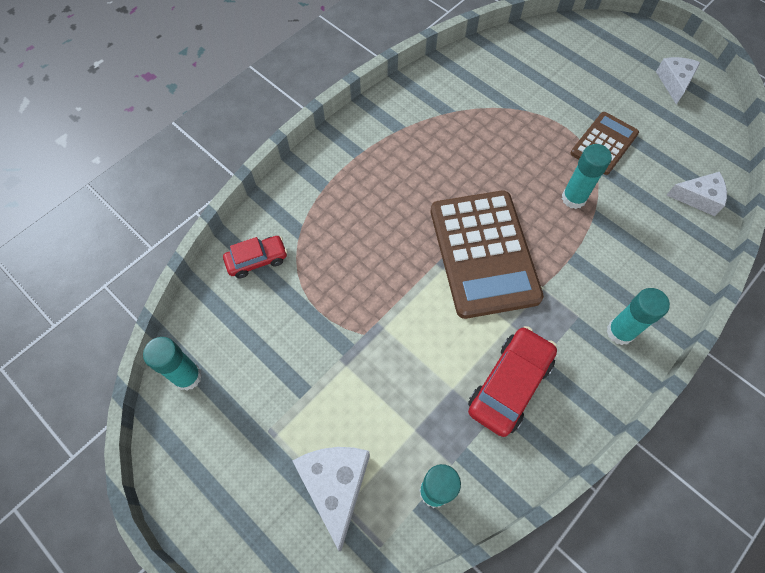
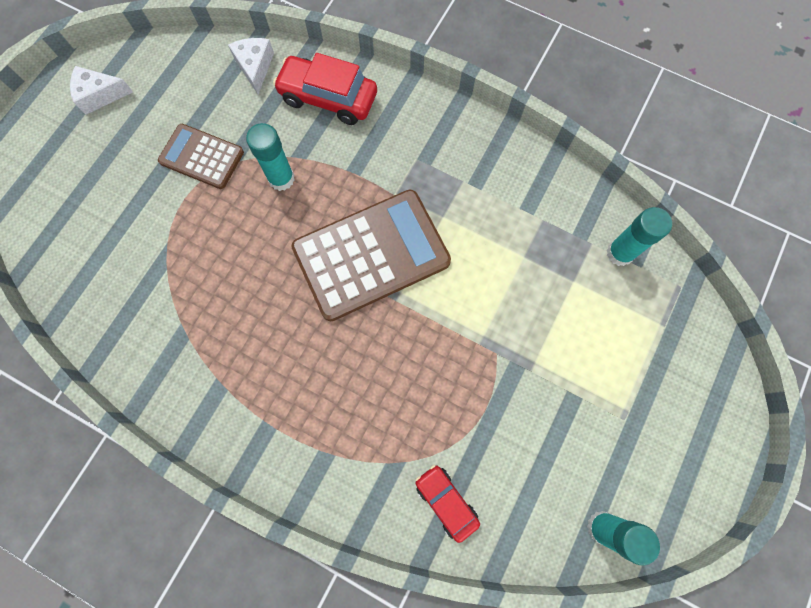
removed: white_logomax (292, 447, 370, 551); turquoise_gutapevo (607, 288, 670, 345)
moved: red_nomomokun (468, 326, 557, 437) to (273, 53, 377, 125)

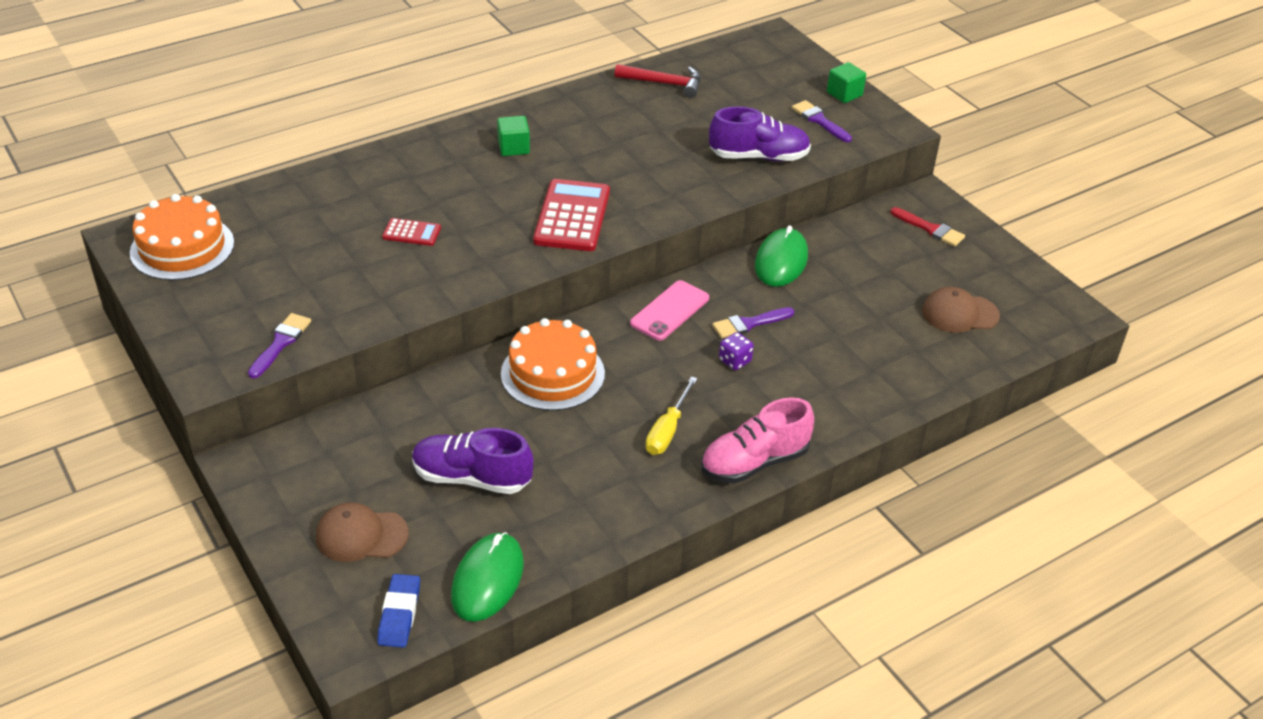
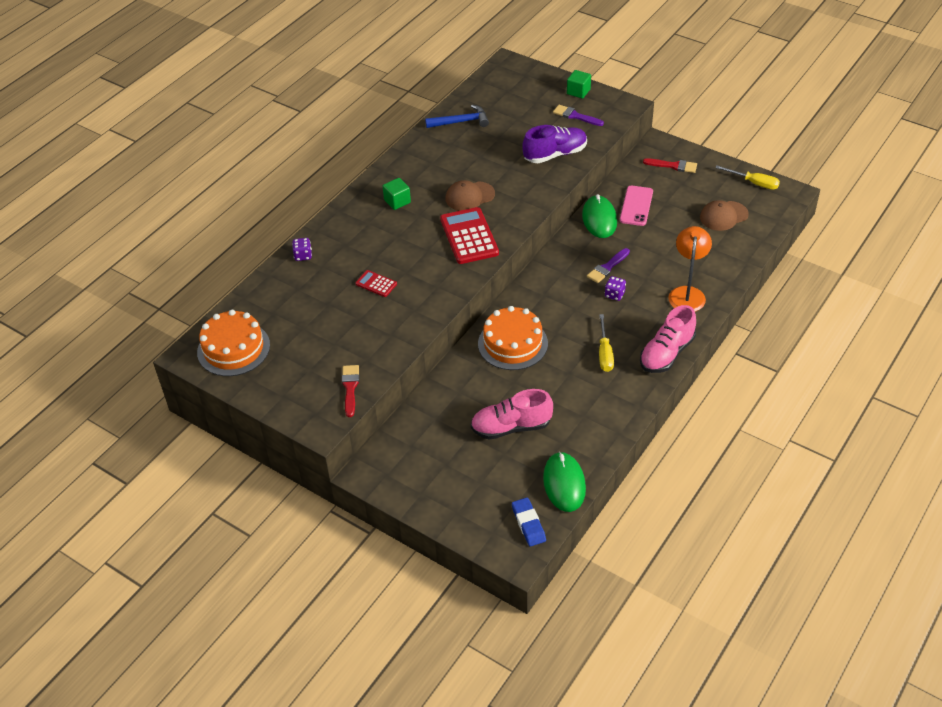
added: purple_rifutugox (292, 238, 312, 261); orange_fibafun (668, 226, 712, 312); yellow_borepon (715, 166, 780, 190)
moved: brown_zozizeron (316, 502, 409, 562) to (446, 180, 495, 211); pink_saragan (630, 280, 709, 341) to (620, 186, 653, 226)
recoloured: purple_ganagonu (248, 313, 311, 379) to red_ganagonu (342, 365, 359, 417); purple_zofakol (412, 428, 533, 494) to pink_zofakol (471, 389, 553, 439); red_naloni (615, 64, 701, 98) to blue_naloni (425, 105, 489, 128)
turned: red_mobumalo (382, 218, 441, 246) = (355, 270, 397, 297) 135 degrees counterclockwise

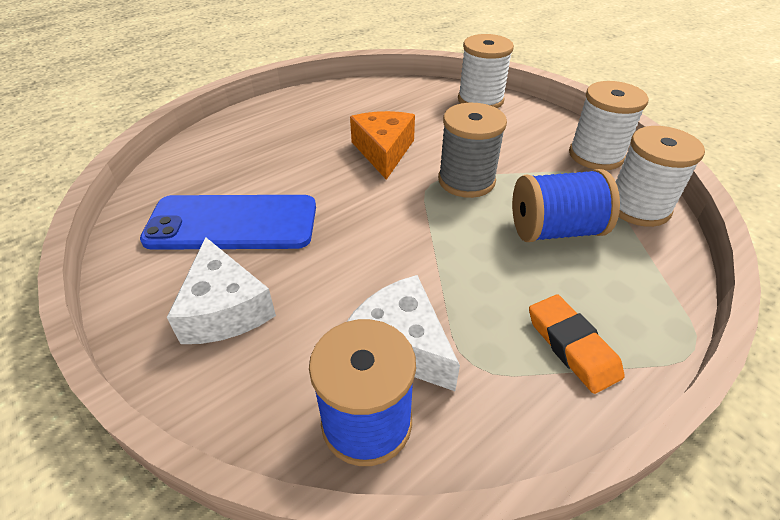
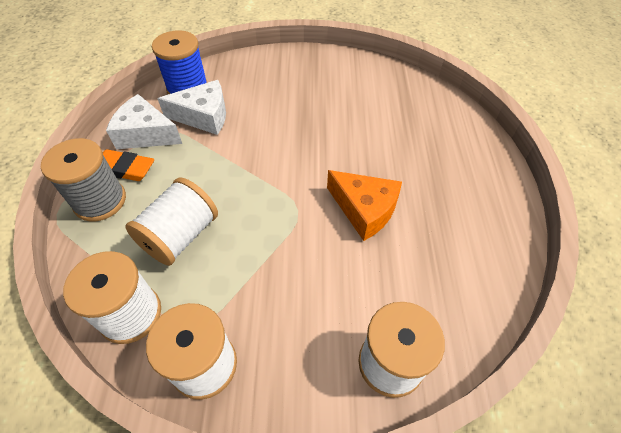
removed: blue_saragan (140, 195, 316, 250)
moved: white_logomax (167, 237, 276, 344) to (106, 94, 182, 149); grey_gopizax (438, 103, 507, 198) to (41, 138, 126, 221)
recoloured: blue_gopizax (512, 169, 620, 242) to white_gopizax (125, 177, 218, 266)

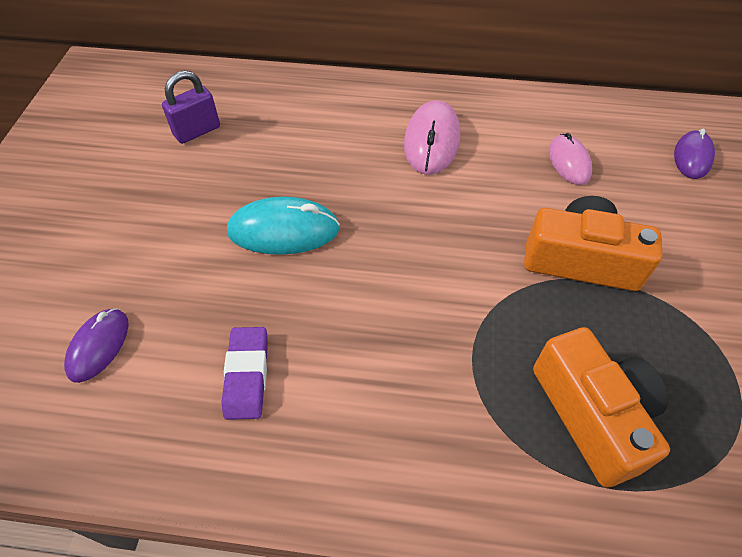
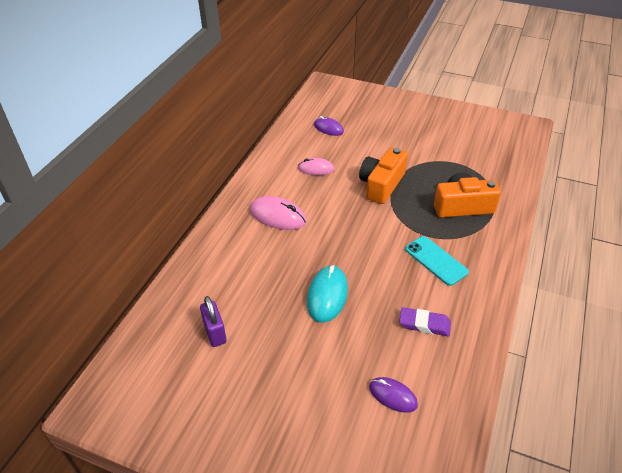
added: turquoise_saragan (405, 236, 469, 286)

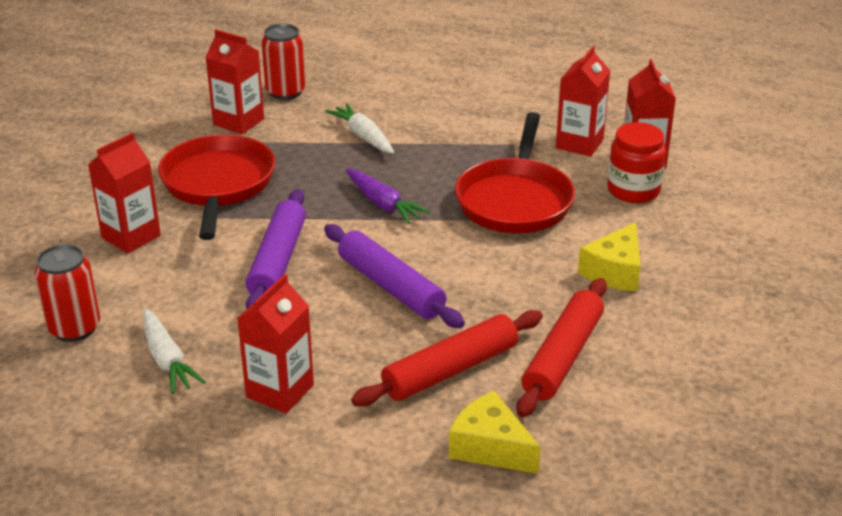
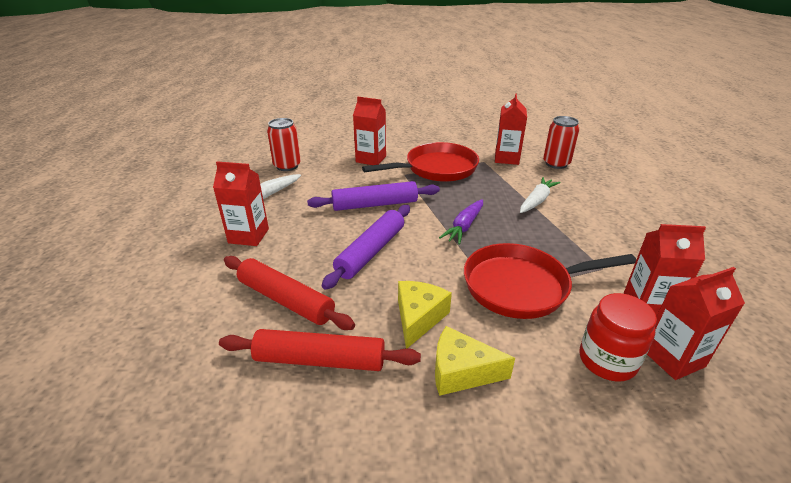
moved: yellow_logomax (449, 391, 541, 474) to (398, 281, 452, 348)

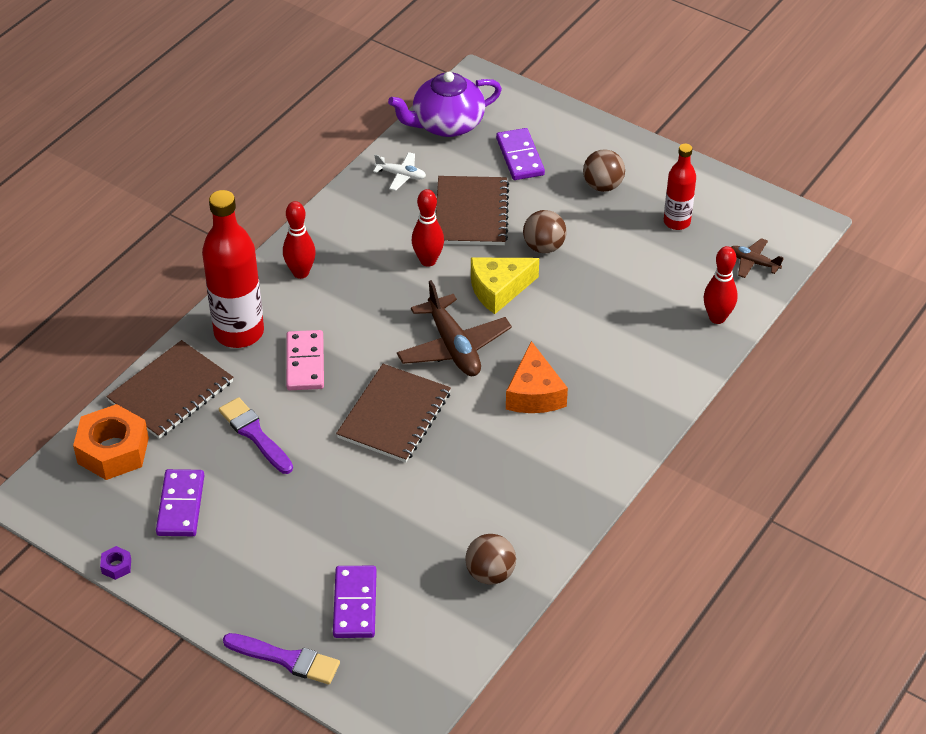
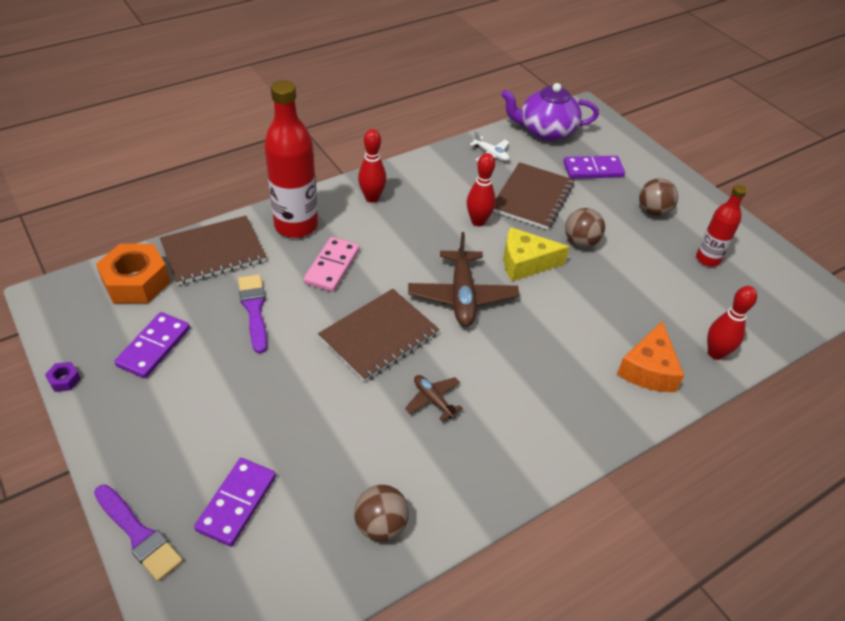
moved: orange_logomax (506, 341, 568, 413) to (617, 321, 684, 392); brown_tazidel (731, 238, 784, 278) to (405, 375, 462, 421)
turned: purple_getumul (496, 128, 545, 180) = (563, 156, 625, 179) 75 degrees clockwise

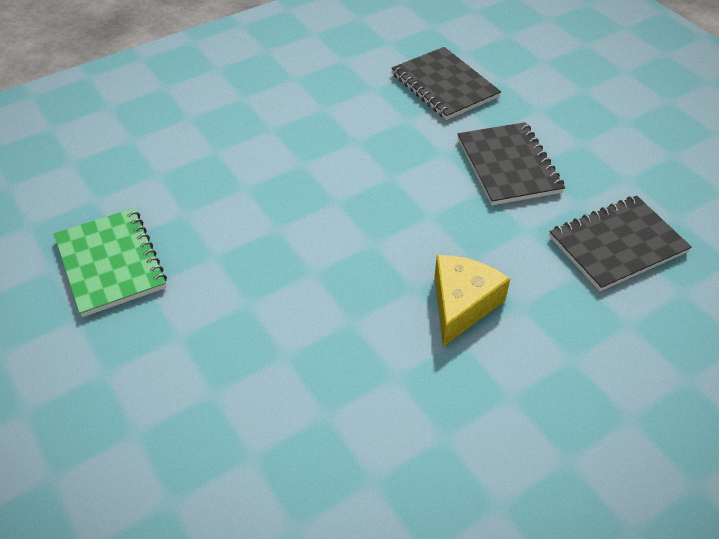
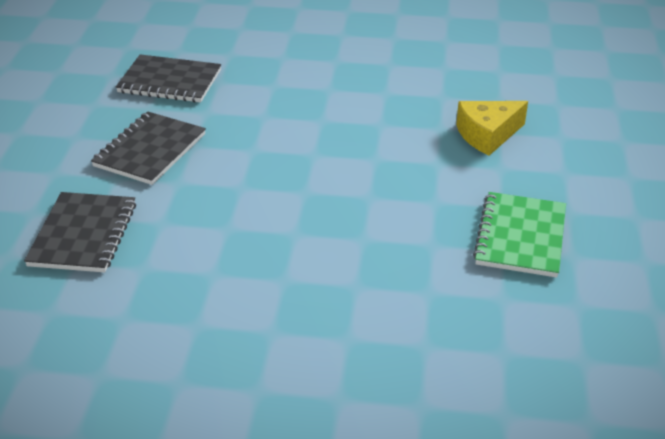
moved: yellow_logomax (434, 255, 510, 347) to (456, 101, 528, 156)

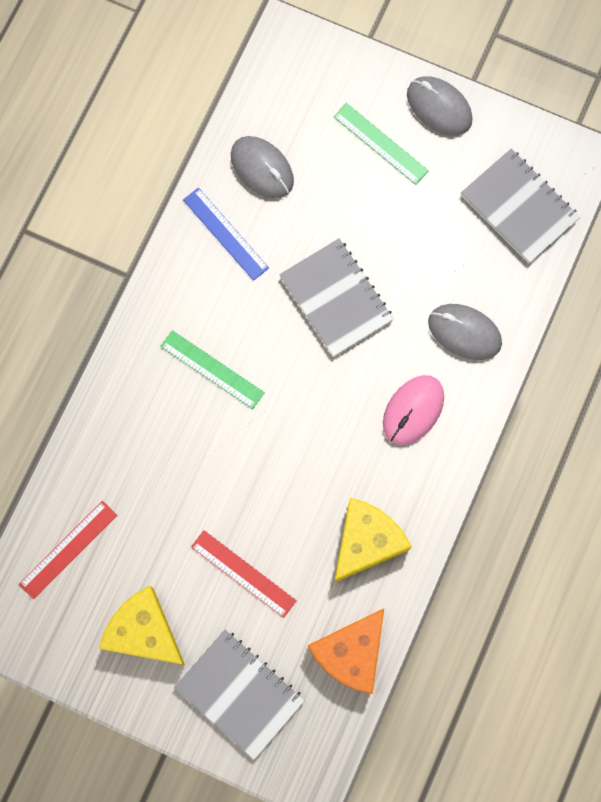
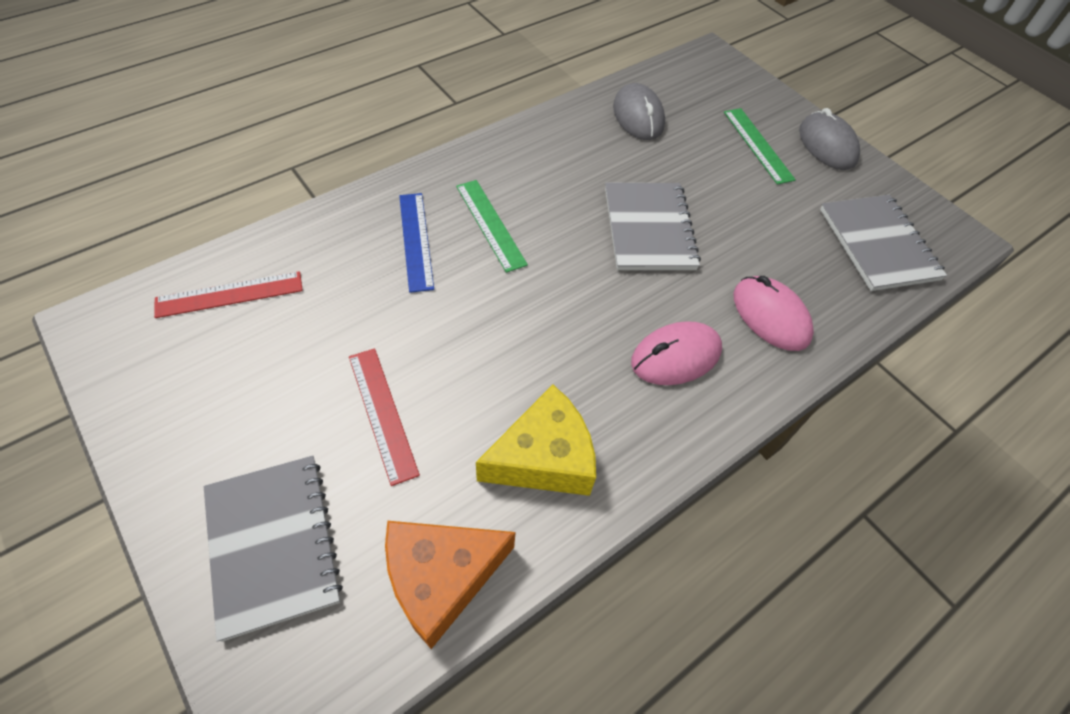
removed: yellow_logomax (99, 586, 185, 665)
moved: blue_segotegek (183, 188, 269, 281) to (399, 193, 434, 293)
recoloured: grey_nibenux (428, 304, 502, 360) to pink_nibenux (733, 276, 814, 351)

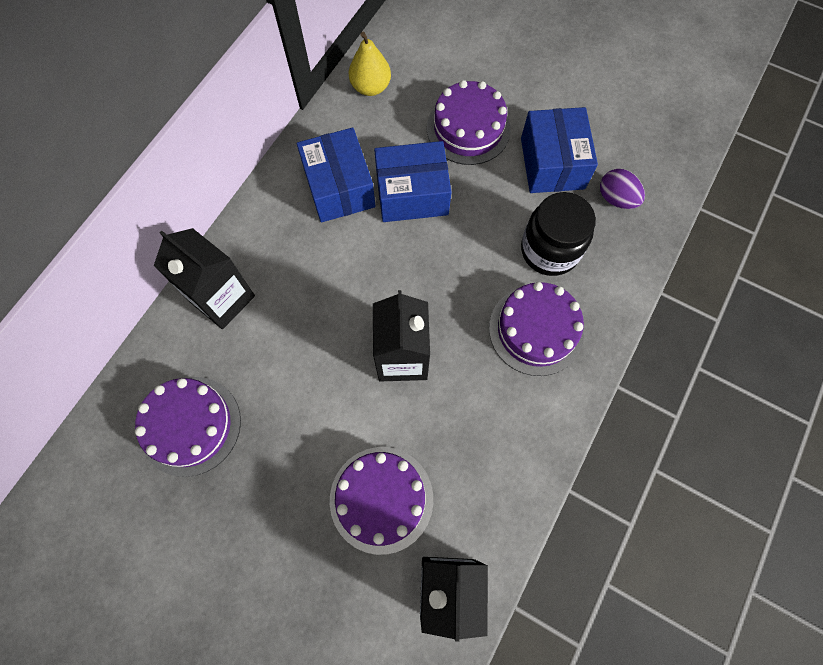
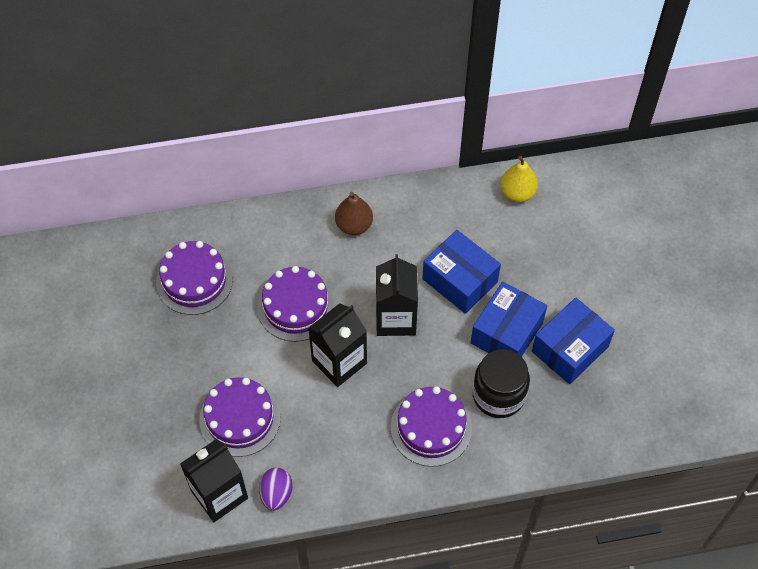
added: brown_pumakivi (335, 192, 373, 235)
moved: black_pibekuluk (154, 228, 255, 329) to (376, 254, 418, 336); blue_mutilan (297, 128, 376, 222) to (471, 282, 547, 357); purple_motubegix (427, 80, 511, 165) to (257, 266, 335, 342); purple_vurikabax (600, 169, 645, 209) to (259, 468, 292, 511)

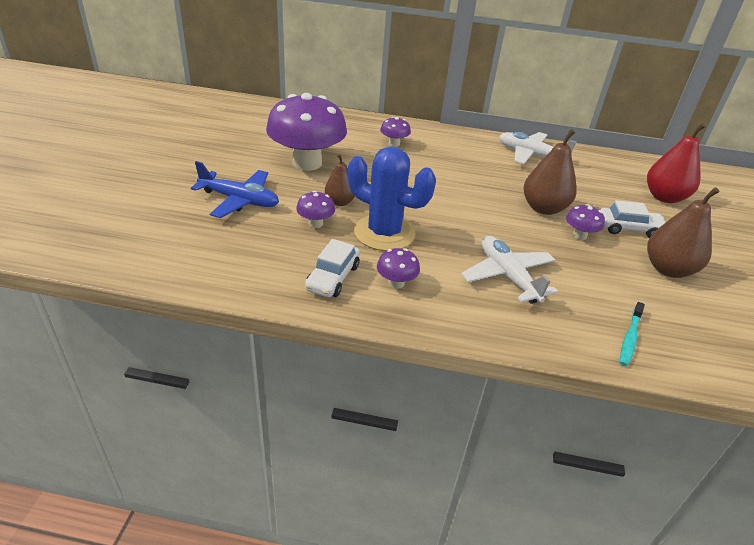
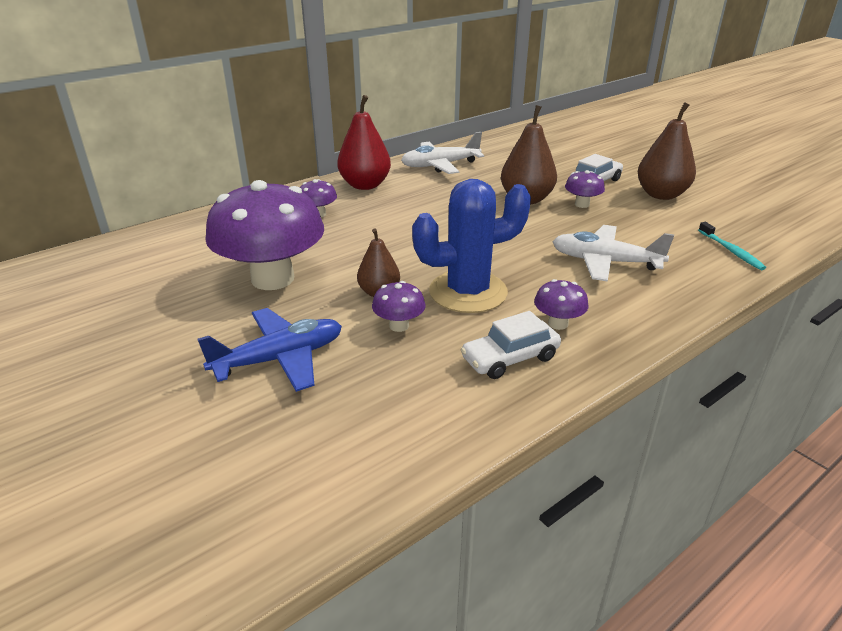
moved: red_pumakivi (647, 123, 706, 203) to (337, 95, 391, 190)
turned: white_nomomokun (305, 239, 360, 297) = (460, 311, 561, 379) 90 degrees clockwise

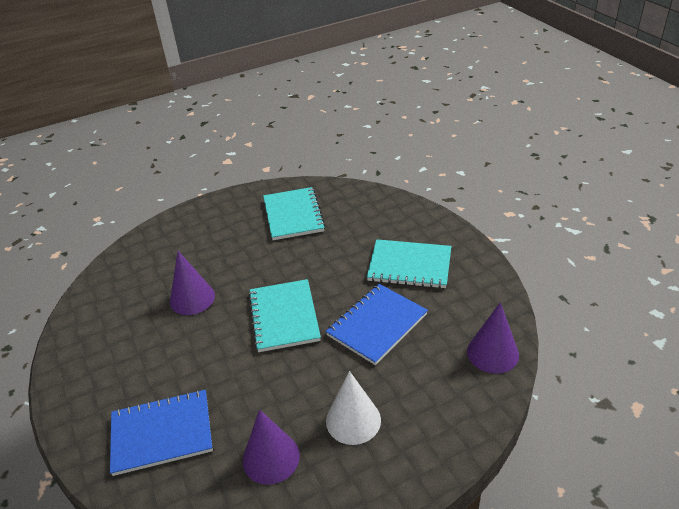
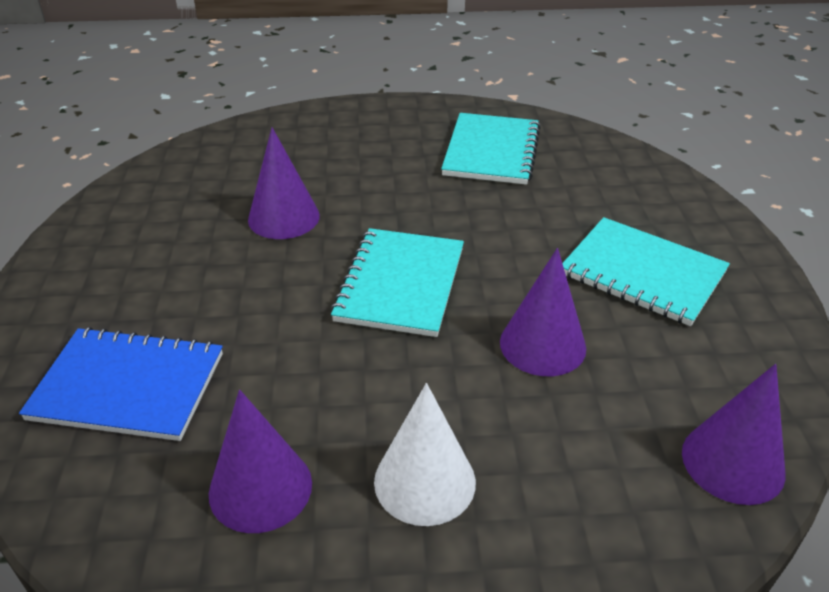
replaced: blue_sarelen (326, 284, 428, 365) to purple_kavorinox (500, 248, 586, 376)

